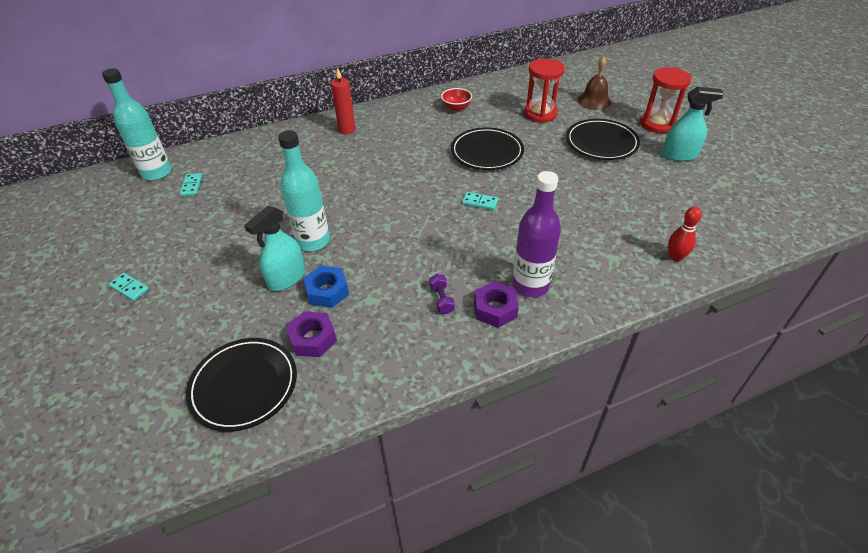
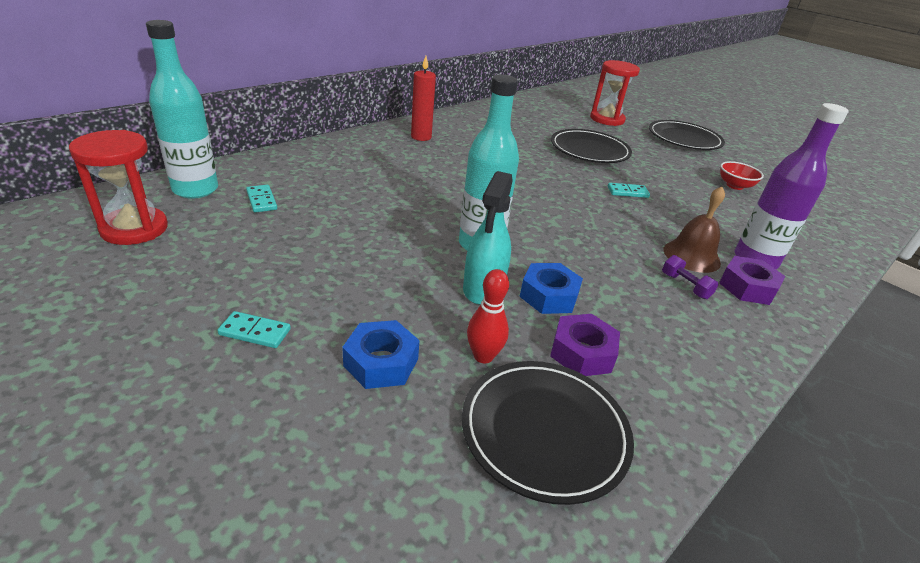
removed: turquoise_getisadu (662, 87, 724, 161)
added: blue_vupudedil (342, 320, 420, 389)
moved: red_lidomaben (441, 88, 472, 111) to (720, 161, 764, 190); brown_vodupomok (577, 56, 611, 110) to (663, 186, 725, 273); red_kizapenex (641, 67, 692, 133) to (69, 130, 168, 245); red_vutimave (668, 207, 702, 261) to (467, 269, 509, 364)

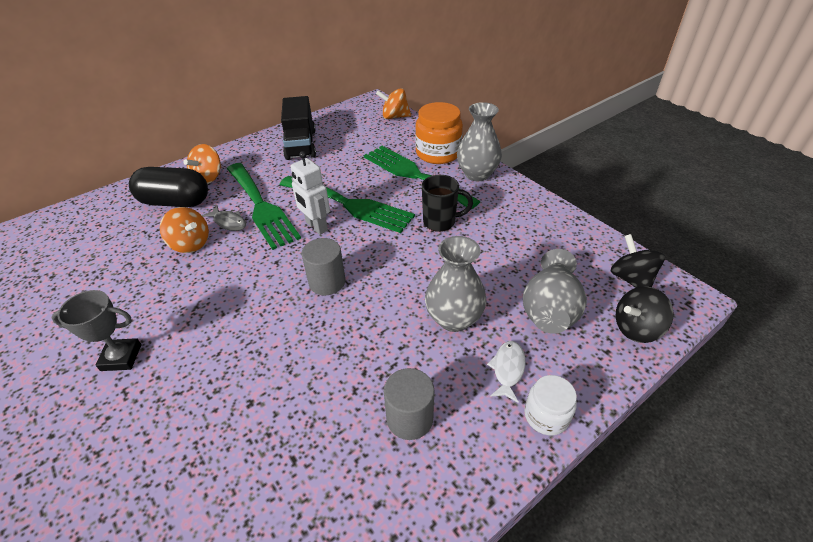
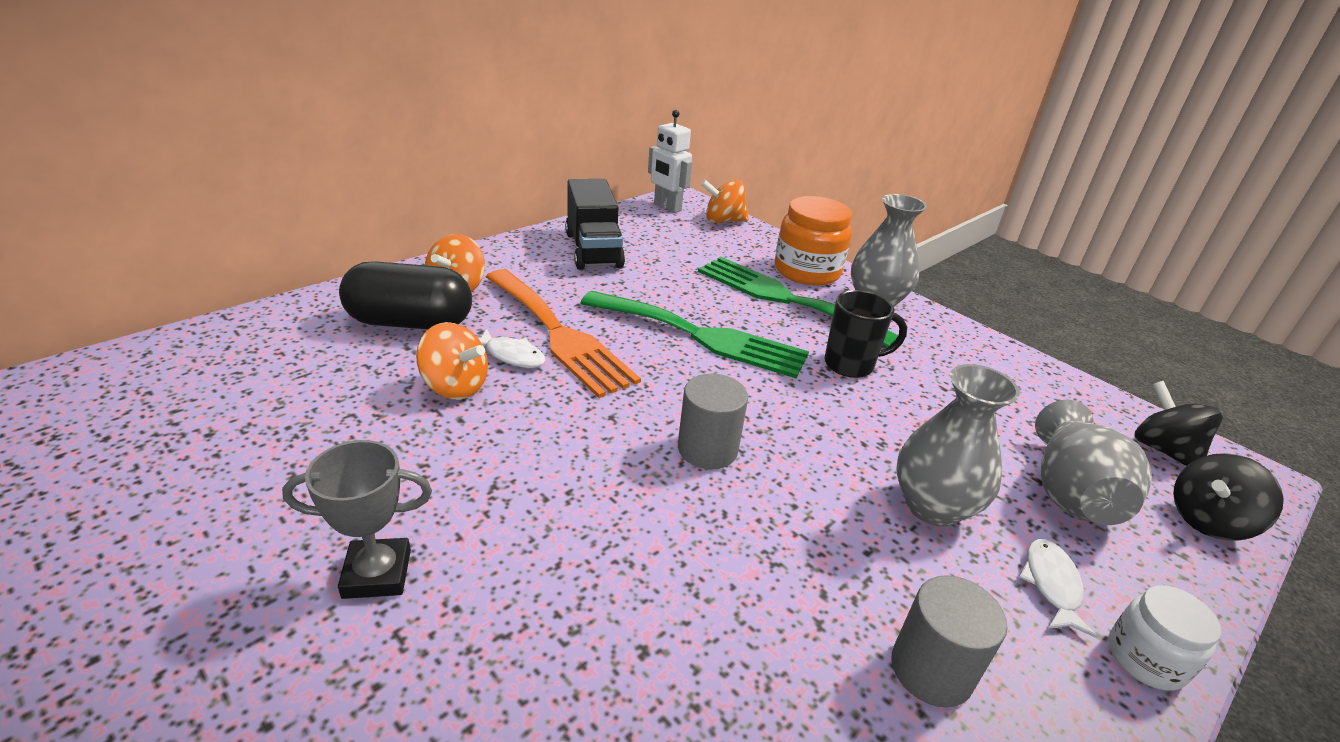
moved: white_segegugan (290, 151, 330, 235) to (648, 110, 692, 213)
recoloured: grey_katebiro (202, 206, 246, 231) to white_katebiro (478, 329, 545, 368); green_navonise (227, 163, 301, 250) to orange_navonise (486, 269, 641, 398)

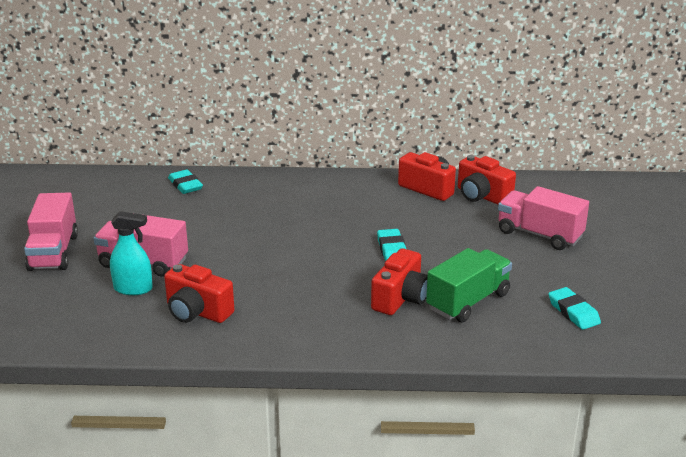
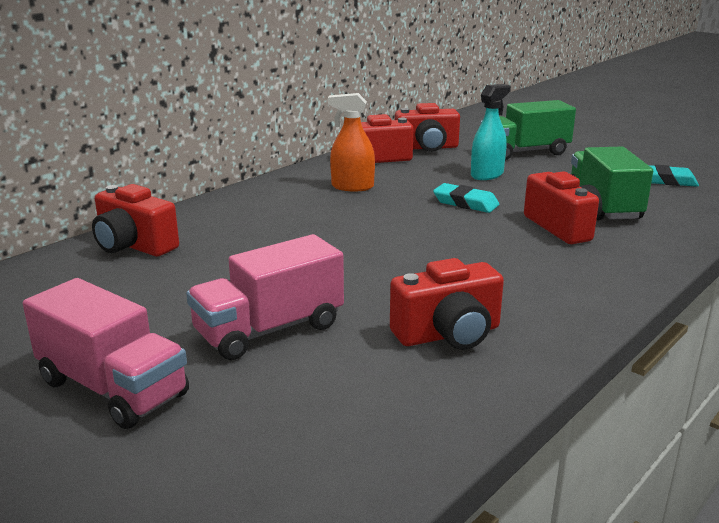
added: orange_getisadu (328, 93, 375, 191)
moved: turquoise_getisadu (110, 211, 153, 295) to (471, 84, 511, 180)
replaced: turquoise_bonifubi (168, 169, 203, 194) to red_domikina (92, 184, 179, 256)
recoloured: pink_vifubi (498, 186, 589, 250) to green_vifubi (481, 100, 576, 160)

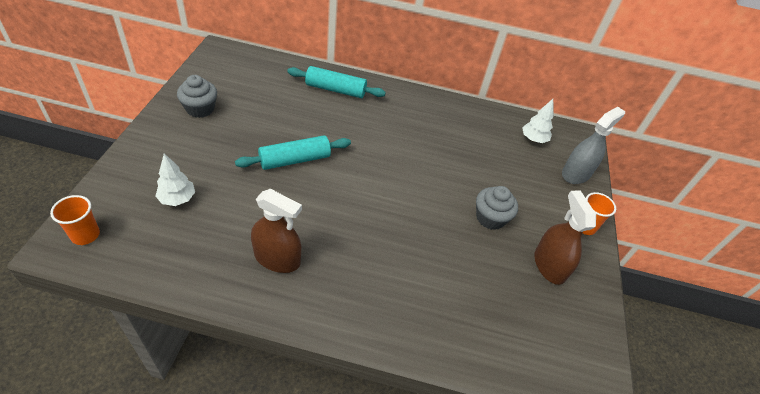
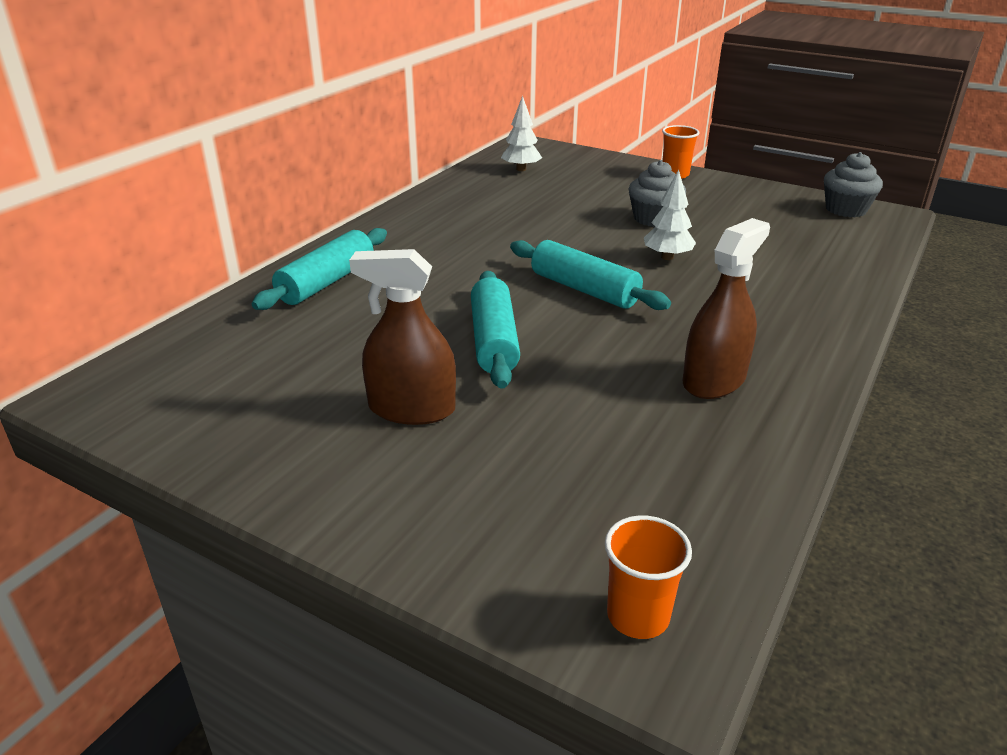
removed: grey_getisadu (562, 107, 625, 184)
added: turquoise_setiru (510, 240, 671, 310)
moved: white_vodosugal (155, 153, 195, 206) to (644, 169, 696, 260); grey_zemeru (177, 75, 217, 118) to (824, 152, 883, 217); brown_getisadu (534, 190, 596, 285) to (349, 249, 456, 425)

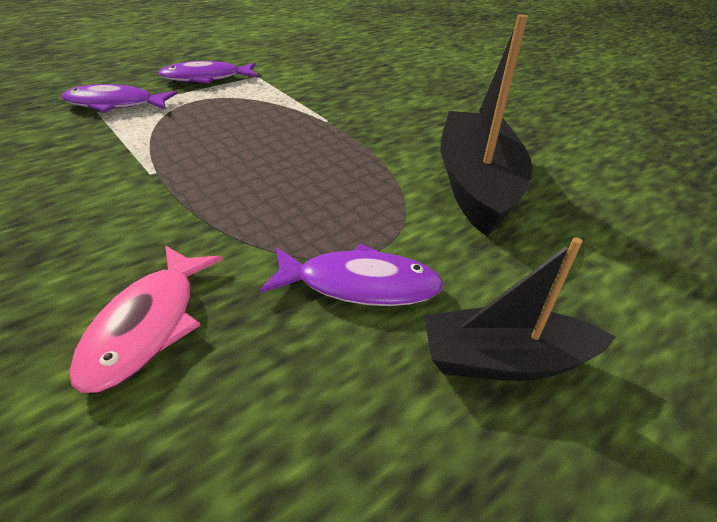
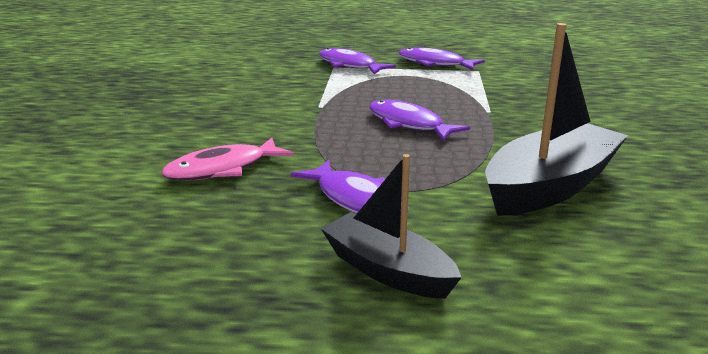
added: purple_katebiro (369, 100, 470, 141)

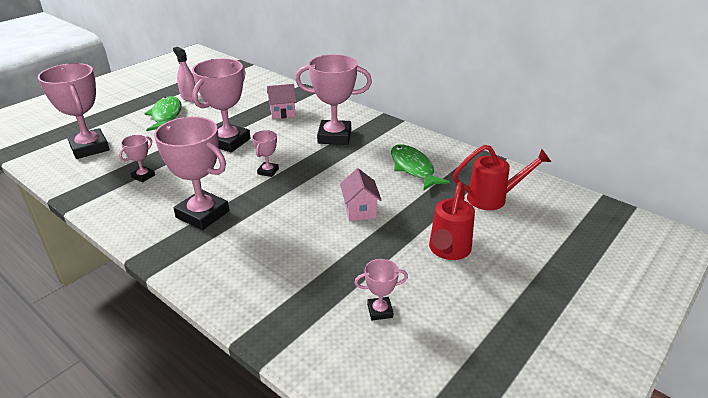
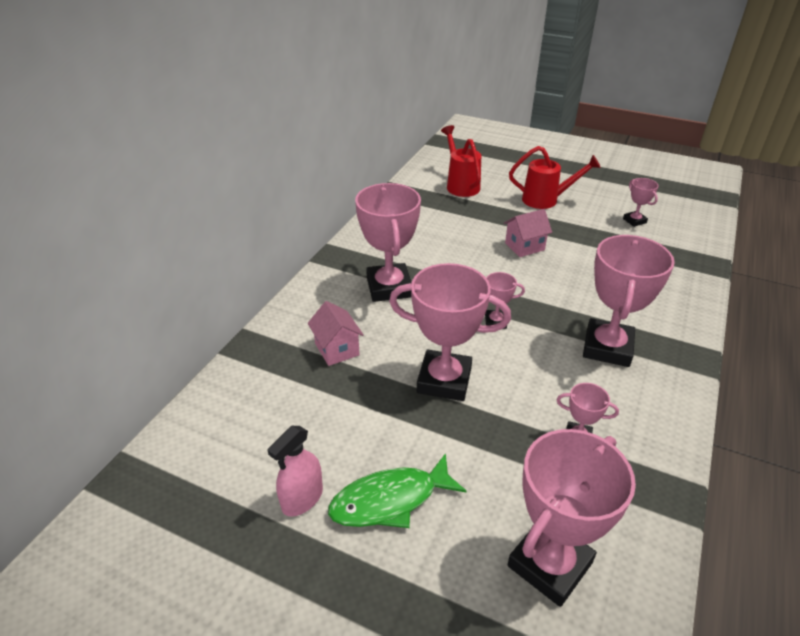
removed: green_katebiro (391, 144, 450, 191)

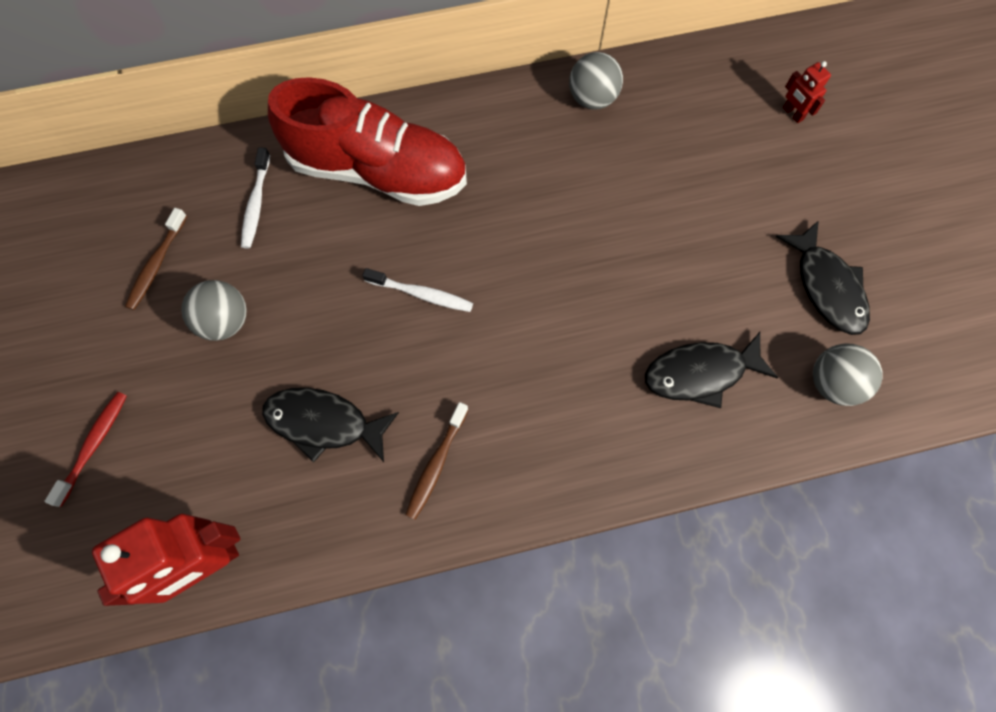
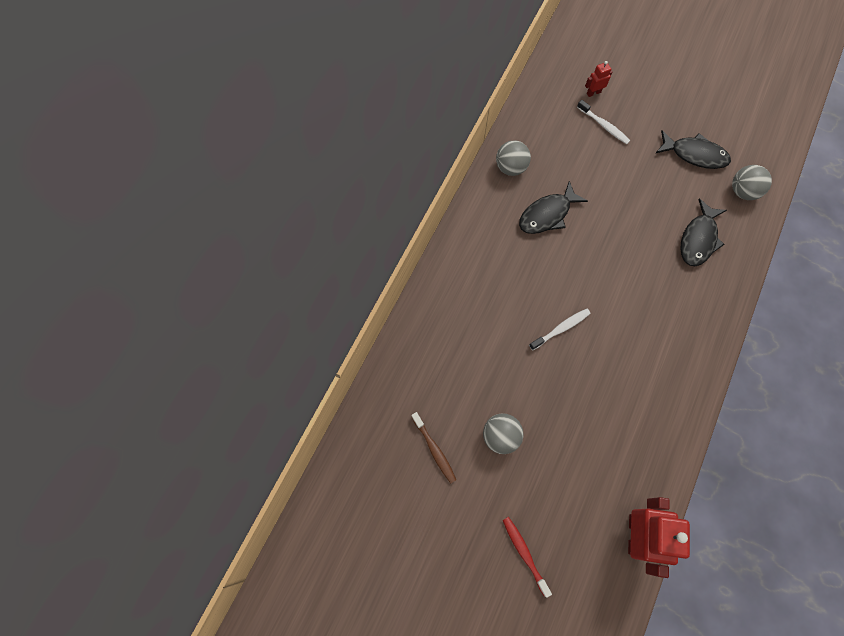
removed: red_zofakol (268, 77, 467, 206); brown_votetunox (405, 402, 469, 520)
moved: white_votetunox (241, 147, 270, 249) to (577, 100, 630, 144); black_katebiro (262, 388, 399, 463) to (519, 181, 588, 234)
turned: red_segegugan (783, 61, 831, 123) = (585, 61, 612, 97) 150 degrees clockwise

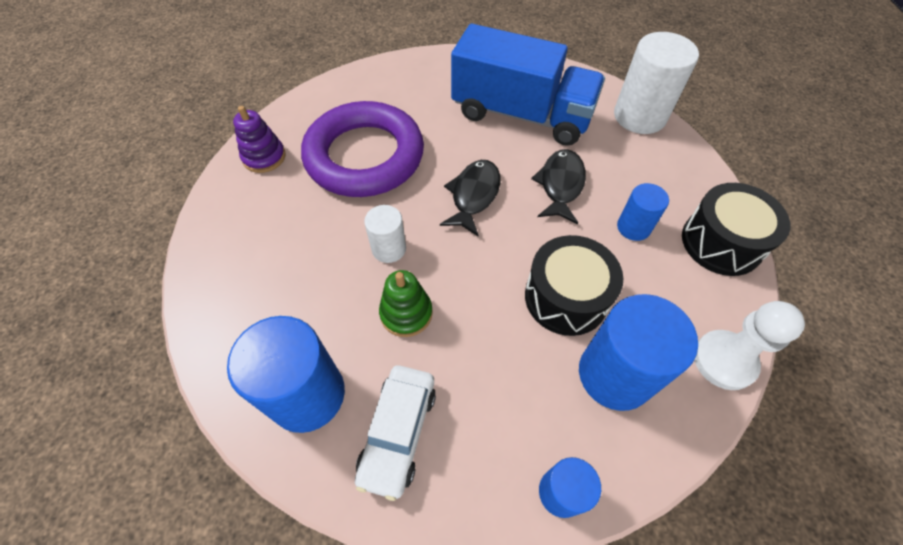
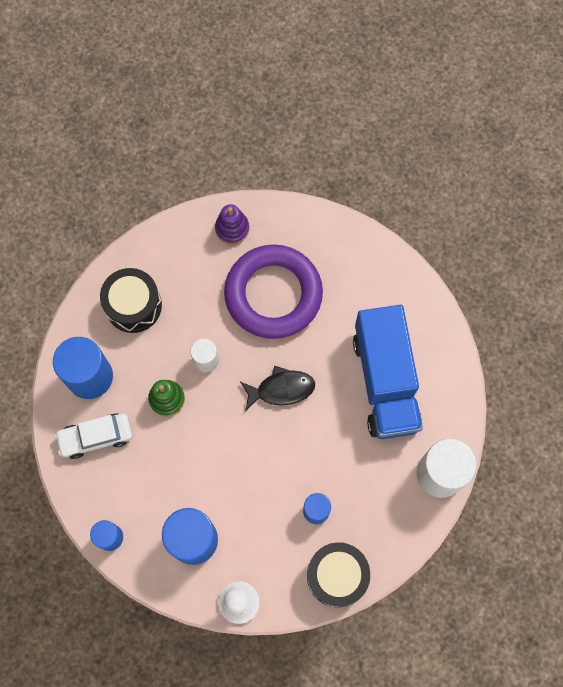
removed: black_katebiro (531, 149, 586, 224)
moved: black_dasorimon (525, 235, 623, 336) to (100, 268, 162, 333)

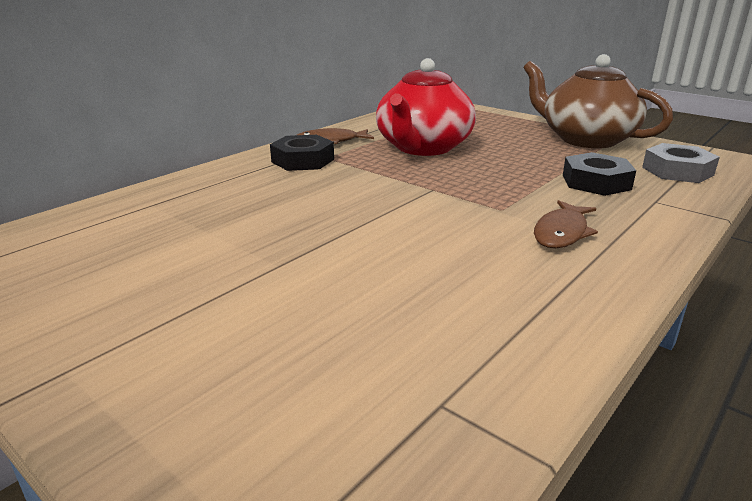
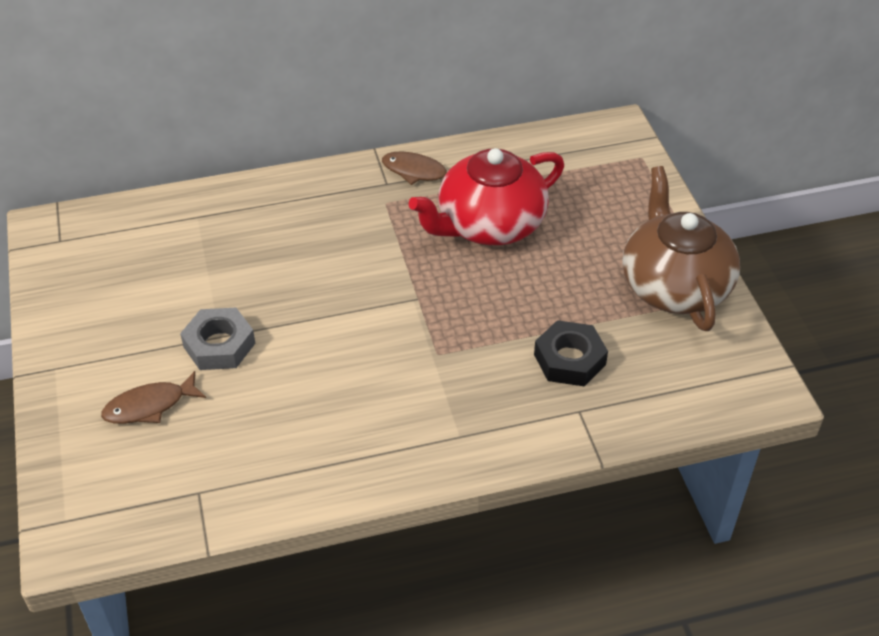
removed: black_vupudedil (270, 135, 334, 171)
moved: brown_katebiro (534, 200, 598, 248) to (101, 371, 206, 424); grey_vupudedil (642, 143, 720, 183) to (180, 308, 255, 370)

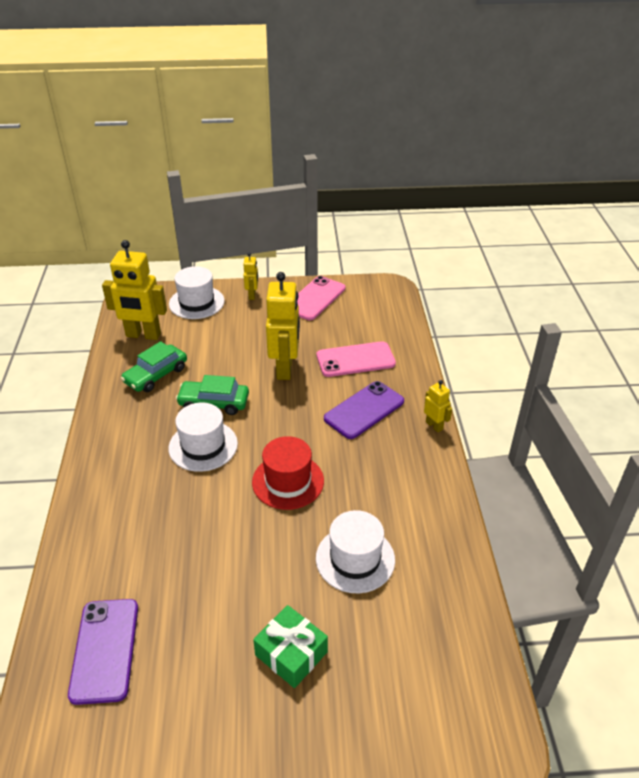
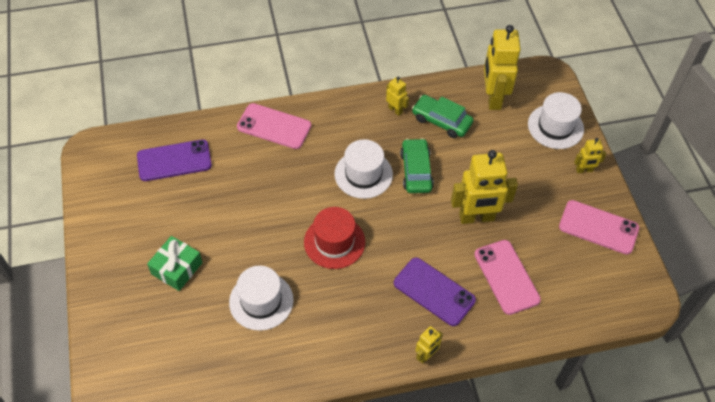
added: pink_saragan (237, 103, 311, 149); yellow_segegugan (386, 76, 409, 116)

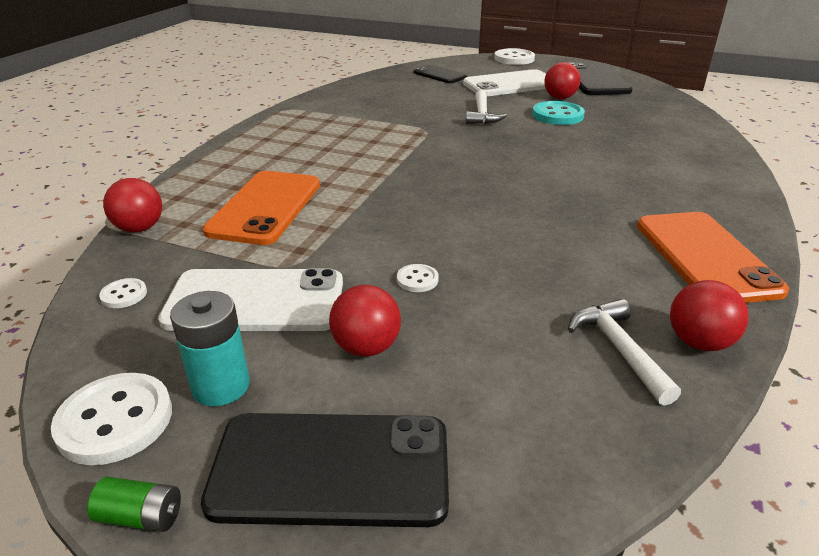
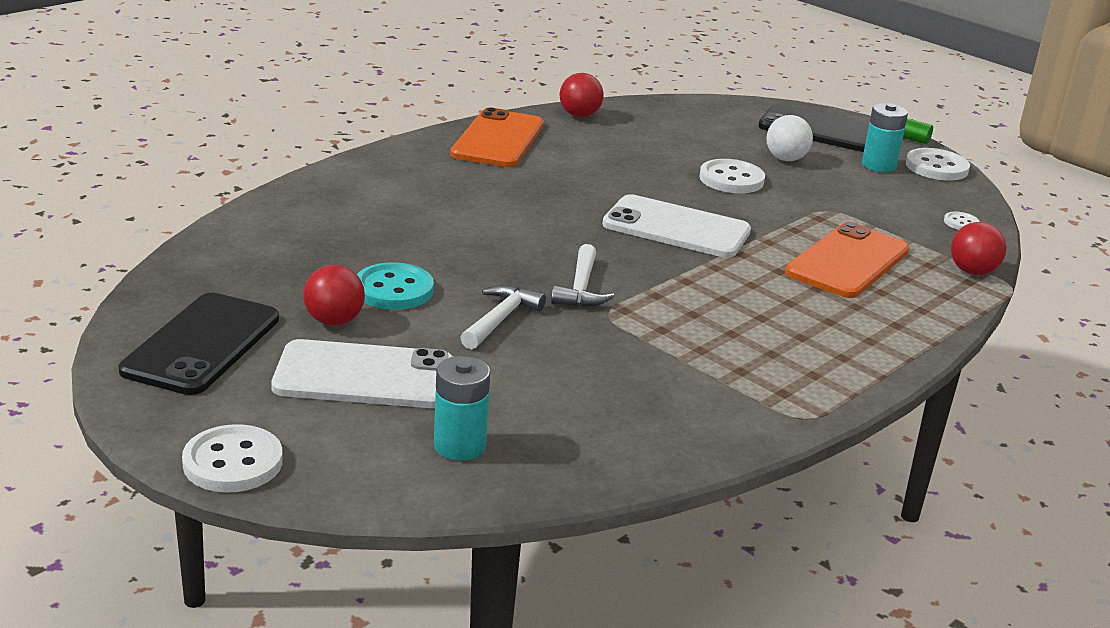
moved: white_saragan (158, 268, 343, 331) to (602, 194, 751, 258); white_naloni (568, 299, 681, 406) to (551, 244, 614, 307)
replaced: black_saragan (414, 65, 467, 83) to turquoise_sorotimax (434, 356, 490, 461)
recoloured: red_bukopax (329, 285, 401, 356) to white_bukopax (766, 115, 813, 161)
resized: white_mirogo (397, 264, 439, 292) = (699, 159, 765, 193) x1.95

